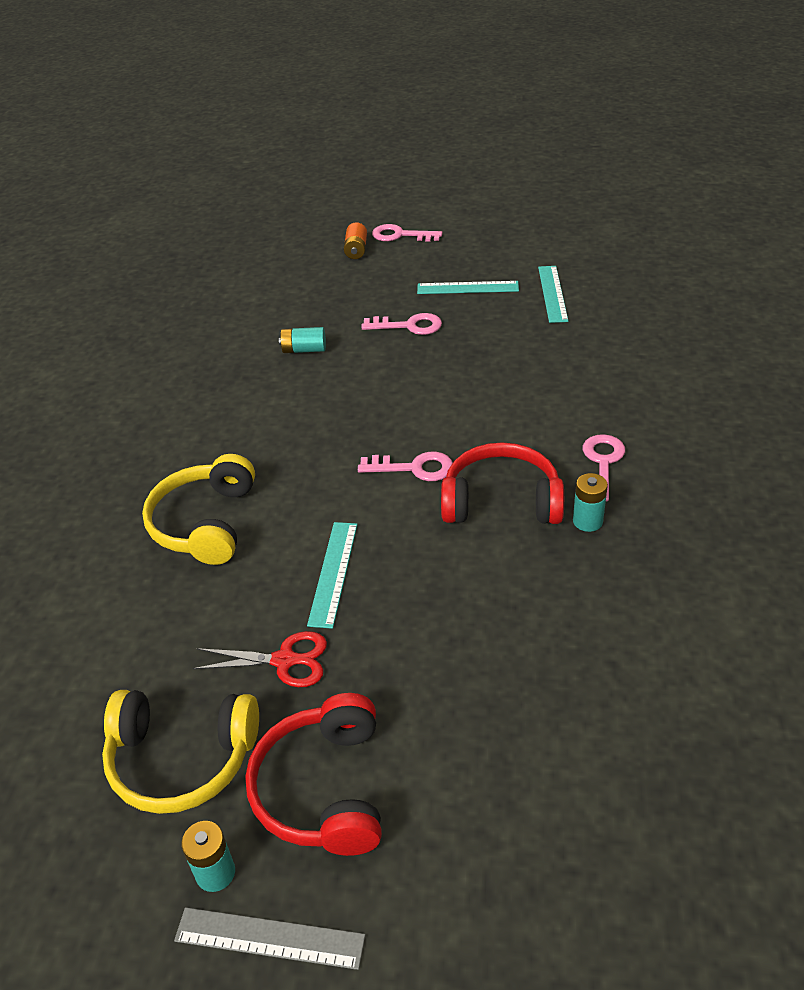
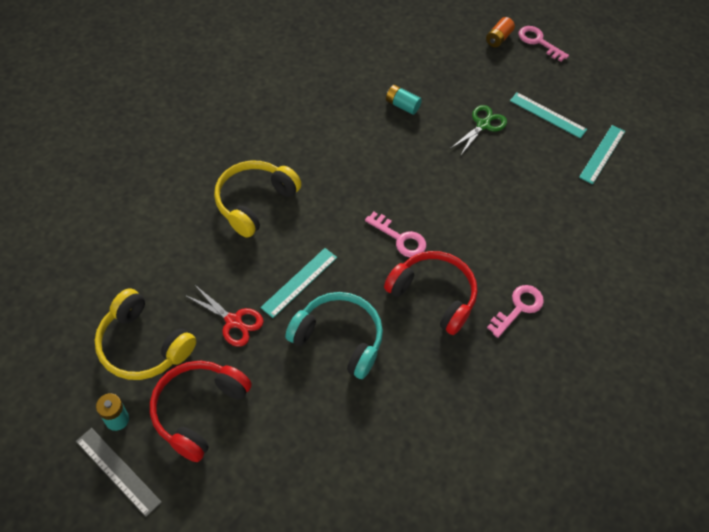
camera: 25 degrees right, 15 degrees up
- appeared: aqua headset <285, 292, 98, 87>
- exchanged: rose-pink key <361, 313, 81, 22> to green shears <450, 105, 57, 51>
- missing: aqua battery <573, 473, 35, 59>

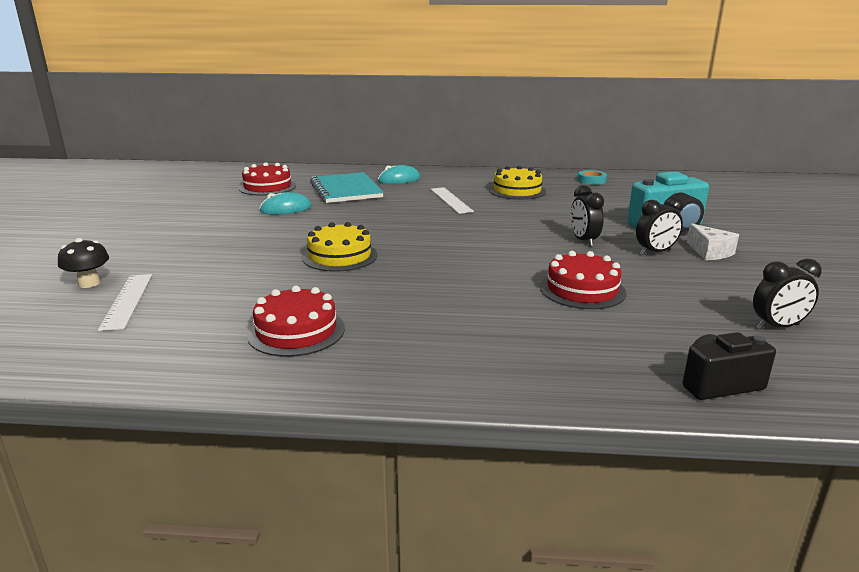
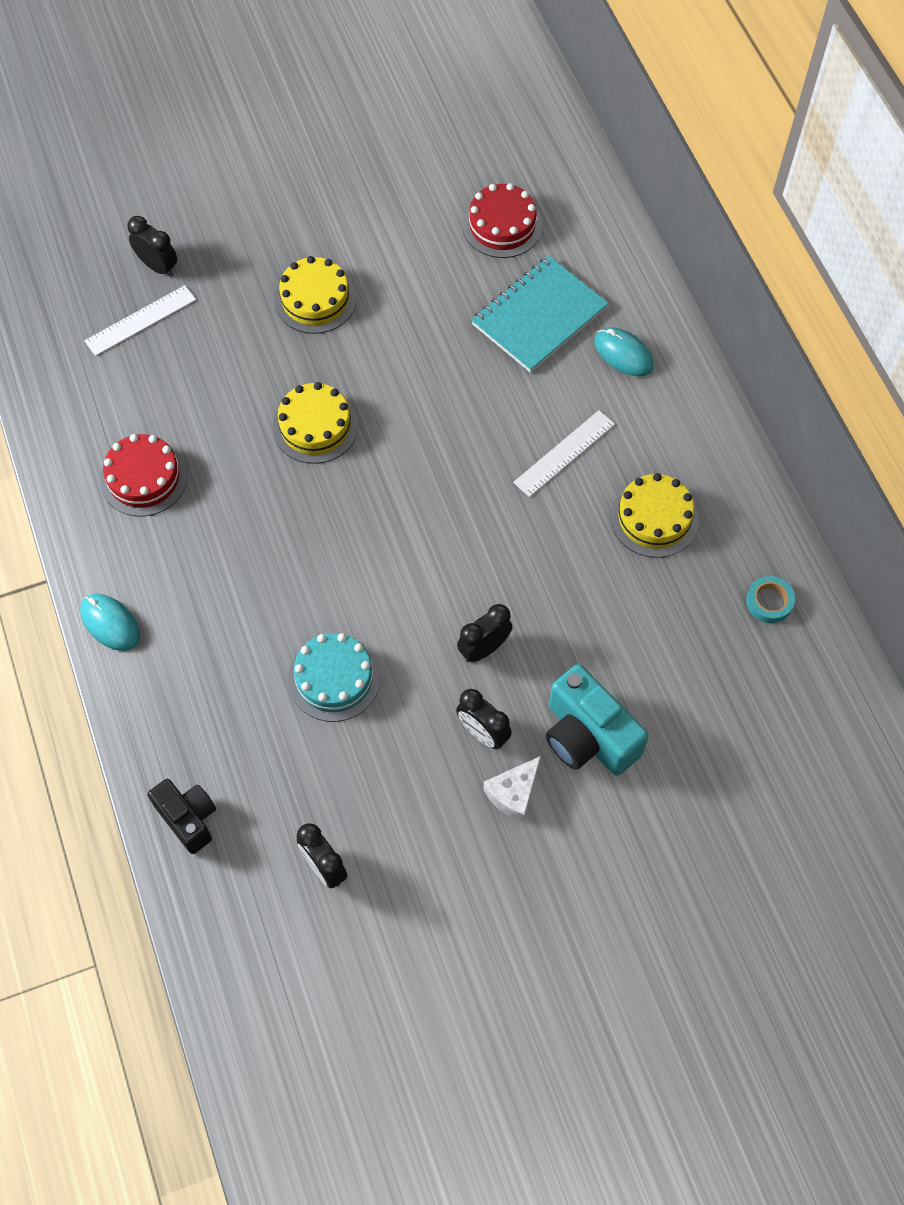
camera: 65 degrees right, 40 degrees up
- relocated: aqua computer mouse <259, 192, 52, 22> to <80, 594, 60, 57>
- exchanged: ebony fungus <58, 238, 51, 50> to ebony bedside clock <127, 216, 50, 61>
- appeared: yellow gateau <274, 256, 83, 78>
- colour: scarlet gateau <540, 251, 86, 58> to aqua gateau <288, 633, 93, 89>

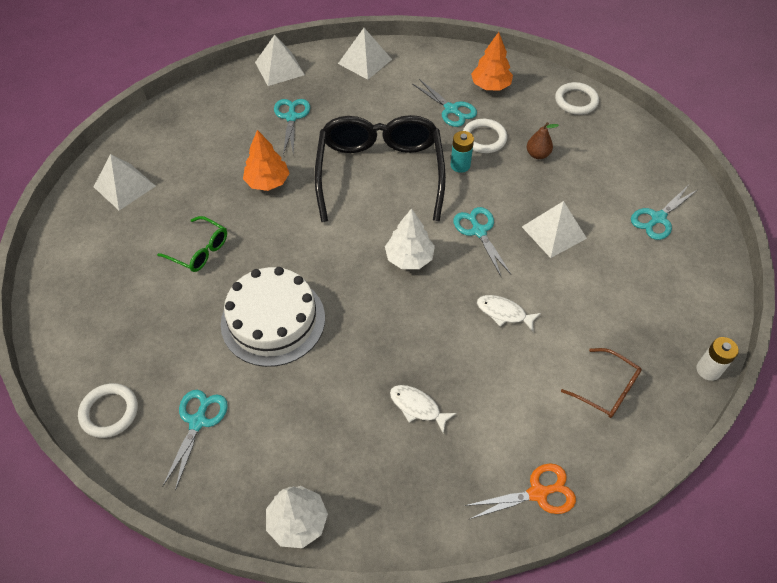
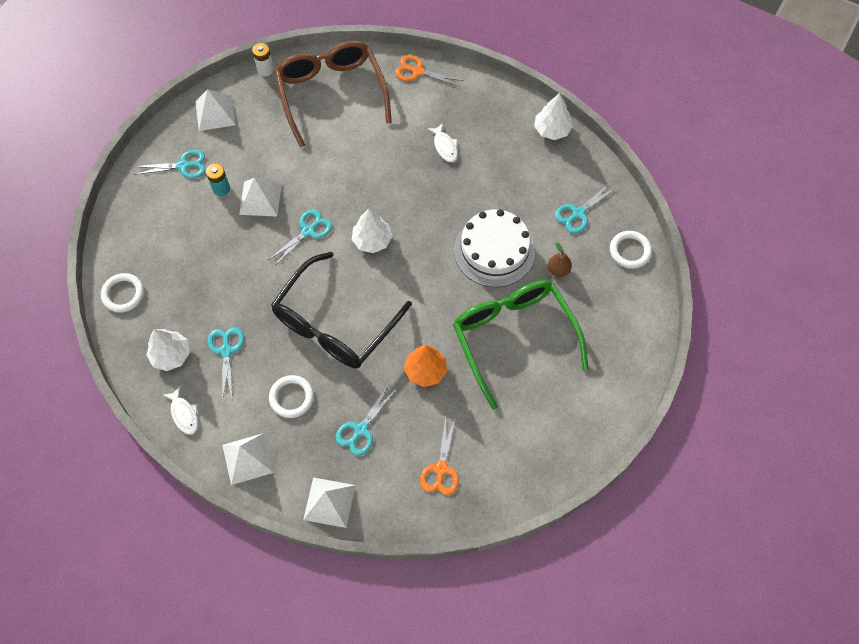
camera: 145 degrees left, 10 degrees up
- colour: orange fir tree <471, 32, 42, 59> to pure white fir tree <146, 329, 44, 42>
- relocated: pure white toy fish <477, 295, 64, 37> to <163, 386, 35, 49>
- relocated: pure white pyramid shape <94, 154, 62, 56> to <195, 89, 41, 42>
- relocated: aqua battery <451, 131, 23, 42> to <206, 164, 24, 32>
- spun: aqua shears <453, 207, 59, 71> = <268, 209, 64, 56> 150 degrees counterclockwise
- relocated: pure white ring <463, 119, 44, 34> to <269, 375, 45, 43>
- size: russet eyeglasses <561, 348, 81, 70> = <275, 41, 117, 106> x2.23
- appeared: orange shears <420, 417, 39, 78>
- size: green eyeglasses <157, 216, 70, 56> = <453, 280, 136, 130> x2.23
- relocated: russet pear fruit <527, 122, 32, 37> to <548, 242, 24, 35>

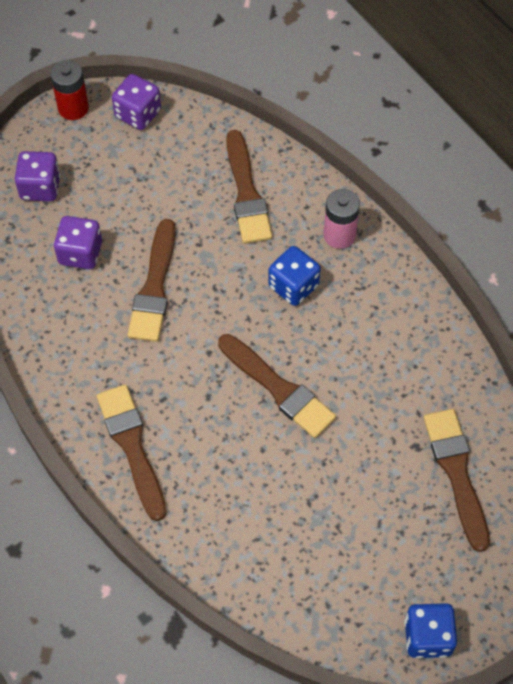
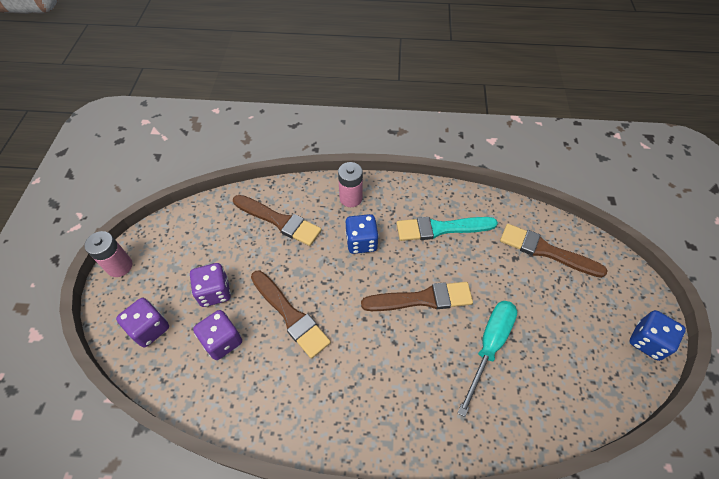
camera: 50 degrees left, 5 degrees down
- colour: scarlet battery <50, 60, 39, 60> to rose-pink battery <84, 231, 48, 46>
- relocated: purple game die <112, 74, 49, 56> to <190, 263, 41, 44>
- appeared: aqua paintbrush <397, 217, 101, 24>
- appeared: aqua screwdriver <458, 301, 59, 116>
- missing: russet paintbrush <97, 384, 69, 137>

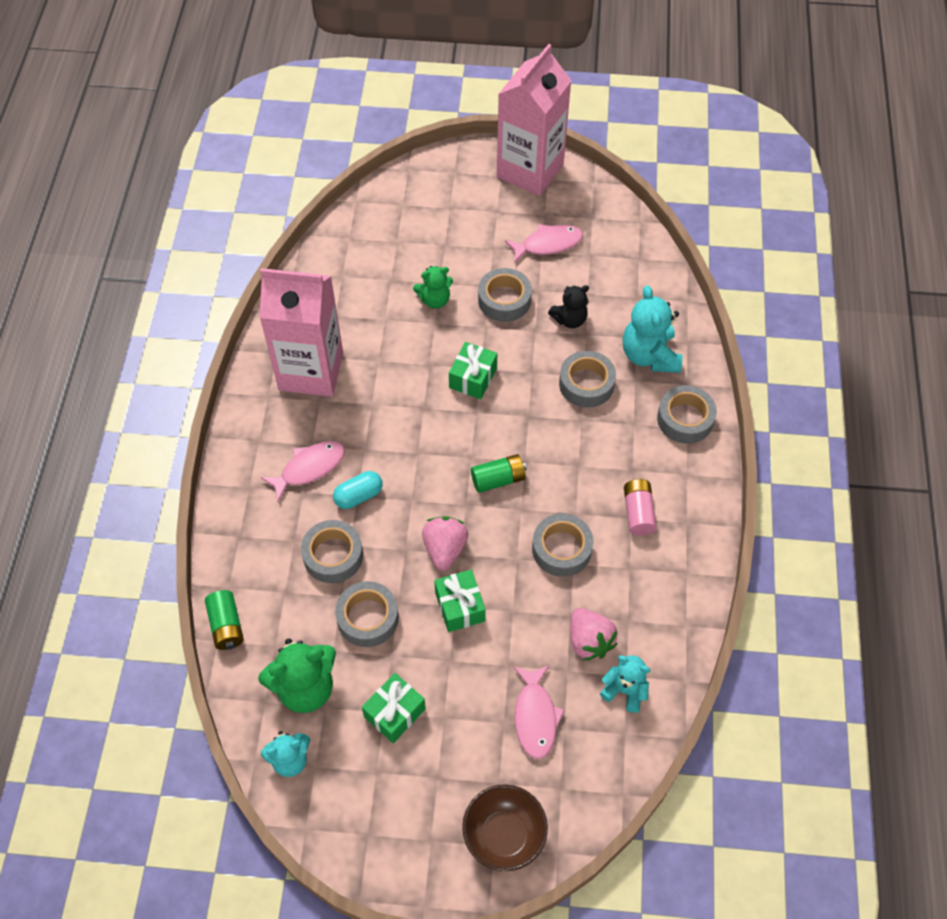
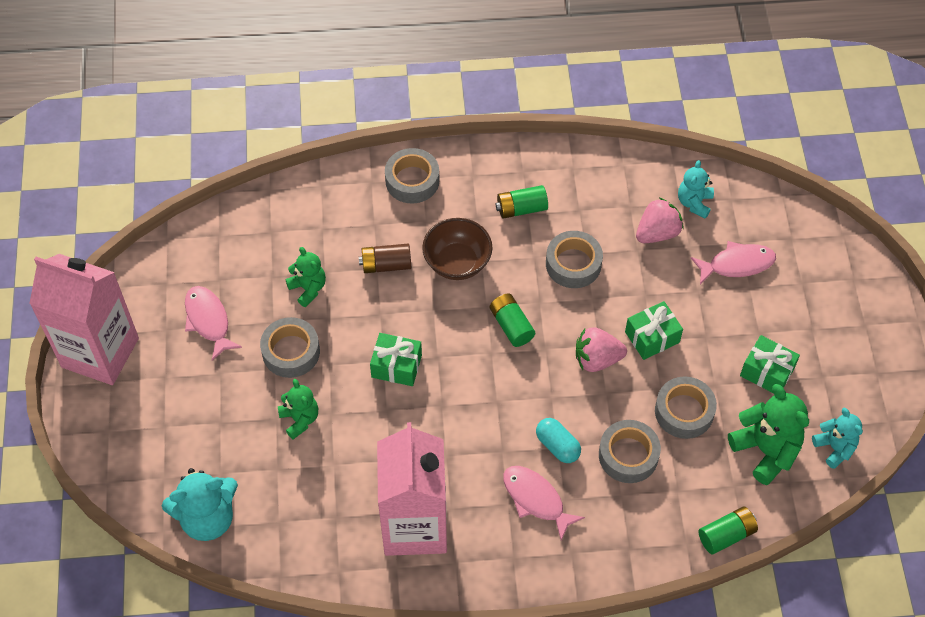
camera: 100 degrees left, 0 degrees up
- relocated: aqua stuffed bear <623, 286, 59, 87> to <162, 468, 76, 73>
- colour: ebony stuffed bear <548, 285, 41, 43> to green stuffed bear <285, 247, 41, 60>
- exchanged: grey tape <559, 351, 57, 57> to russet battery <359, 244, 52, 29>
- relocated: russet bowl <462, 784, 86, 87> to <422, 218, 70, 62>
- colour: rose-pink battery <624, 479, 33, 56> to green battery <496, 185, 52, 34>

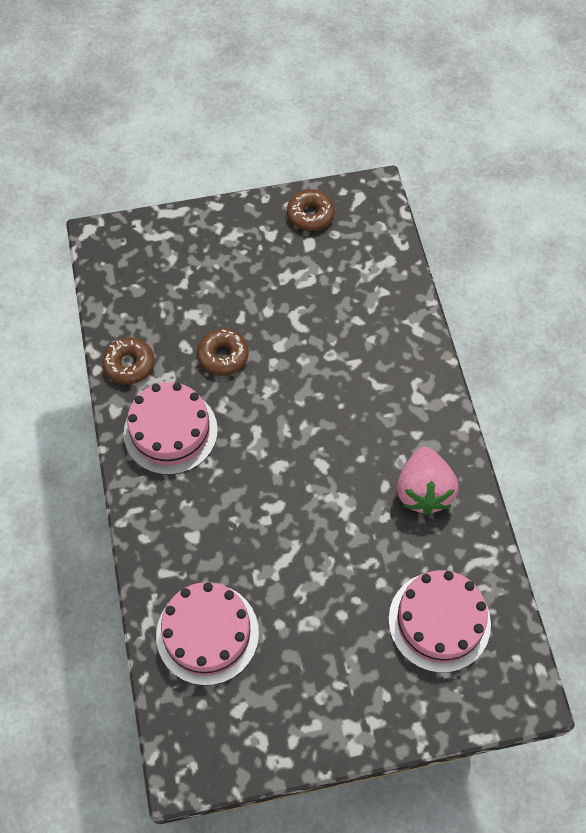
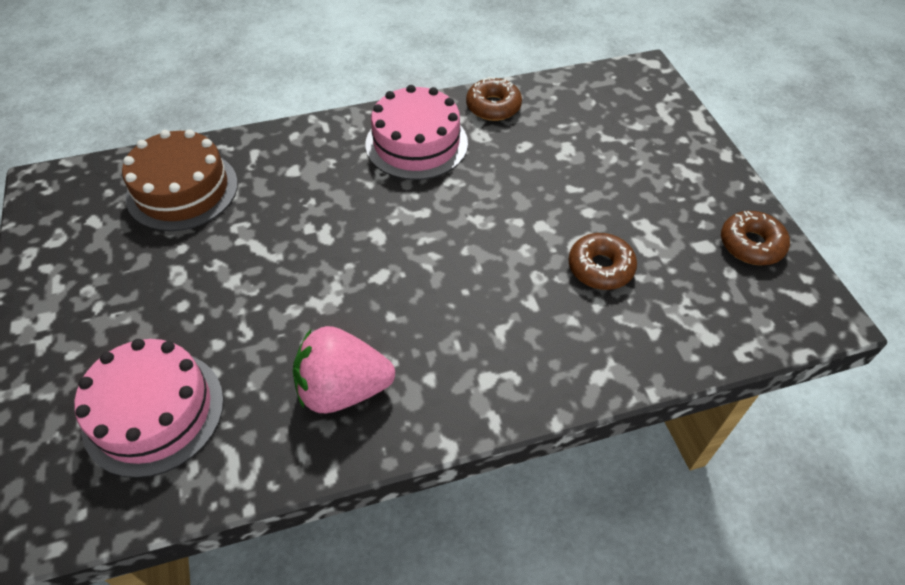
camera: 85 degrees right, 10 degrees down
- colour: rose-pink gateau <156, 582, 103, 103> to russet gateau <122, 129, 116, 102>
- relocated: russet donut <197, 328, 52, 48> to <568, 233, 69, 57>

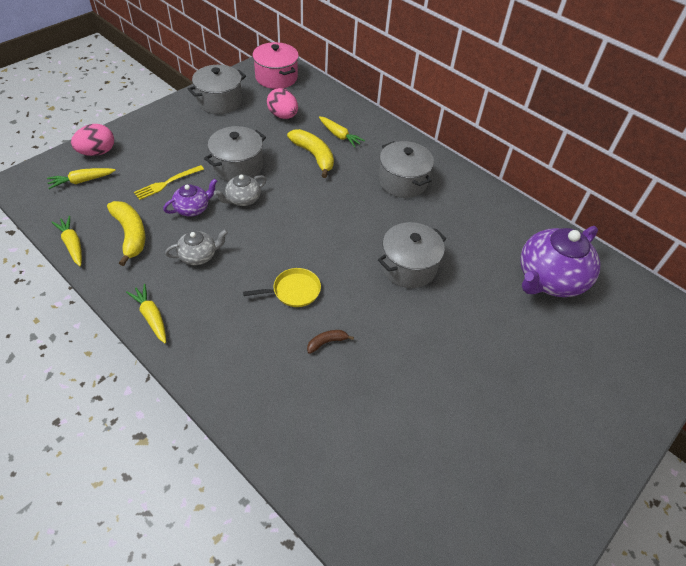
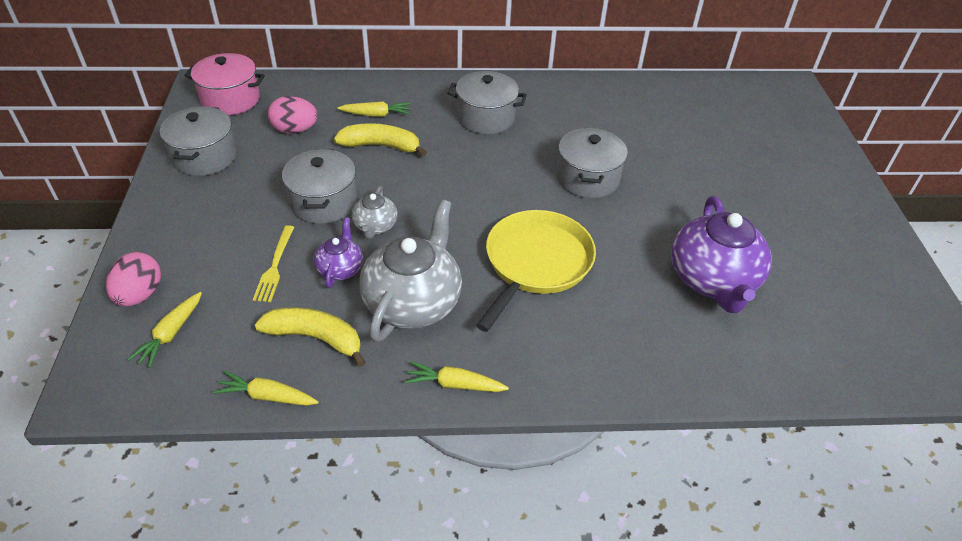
camera: 45 degrees left, 5 degrees down
- size: grey teapot <165, 229, 63, 36> = <359, 199, 103, 143> x1.99
- size: yellow frying pan <243, 268, 78, 39> = <476, 210, 120, 122> x1.93
- relocated: purple teapot <520, 226, 80, 71> to <671, 196, 101, 117>
- missing: russet banana fruit <307, 330, 47, 24>

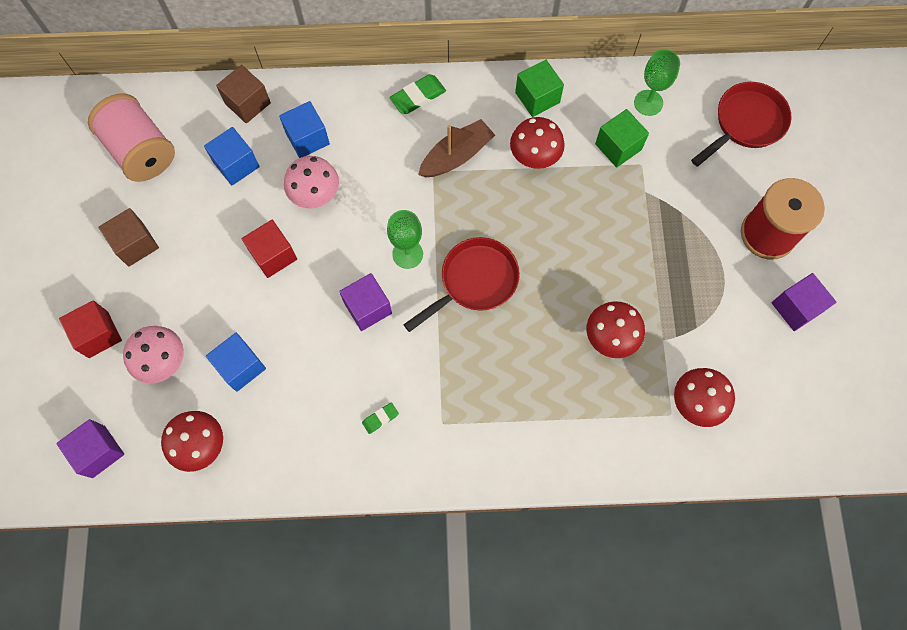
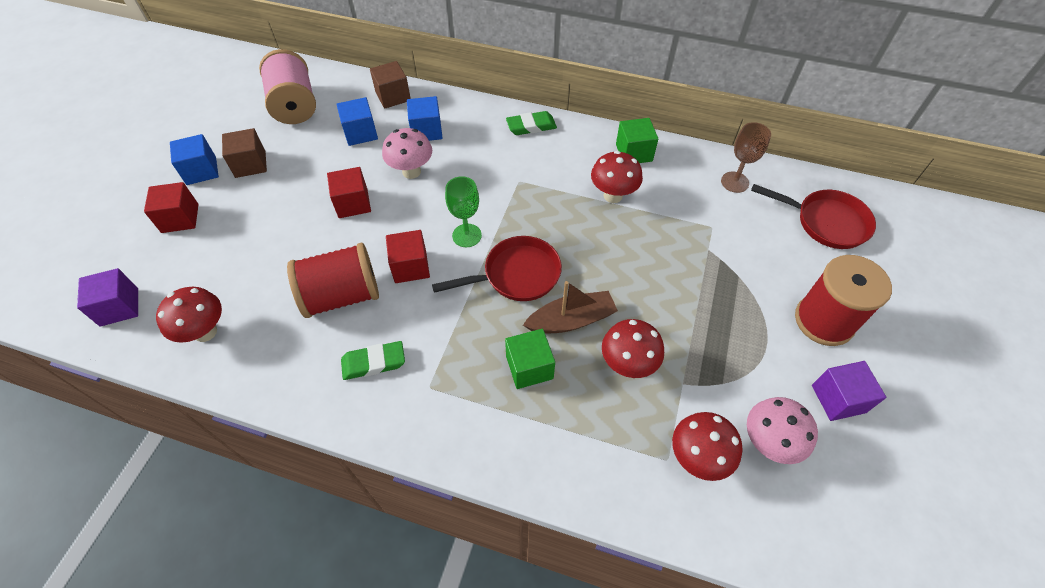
camera: 20 degrees right, 15 degrees down
- relocated: blue cube <206, 333, 60, 59> to <170, 134, 49, 51>
- appeared: scarlet spool <287, 243, 92, 75>
- size: green eraser <362, 402, 37, 32> = <341, 341, 64, 39> x1.72
- colour: purple cube <339, 273, 53, 58> to scarlet cube <386, 230, 44, 53>
- relocated: green cube <595, 109, 54, 59> to <505, 329, 50, 60>
- relocated: russet boat <418, 119, 77, 58> to <523, 281, 95, 52>
- colour: green wine glass <634, 49, 46, 67> to russet wine glass <721, 122, 50, 71>
- relocated: rose-pink fungus <123, 326, 61, 57> to <747, 397, 71, 67>
- spun: scarlet frying pan <691, 82, 101, 84> = <751, 184, 125, 65> 45 degrees clockwise

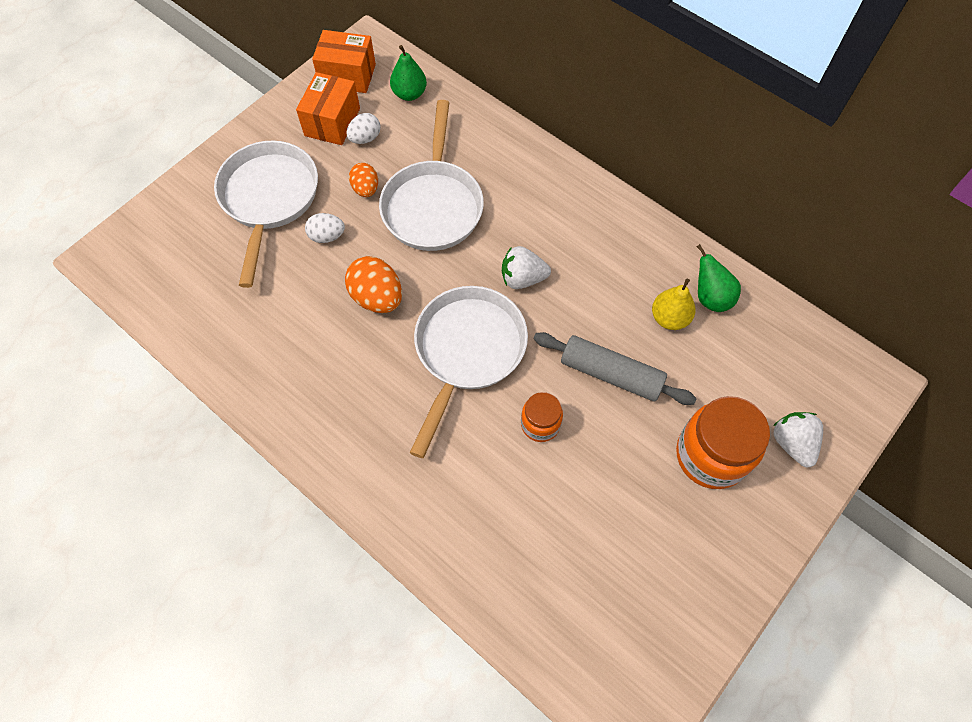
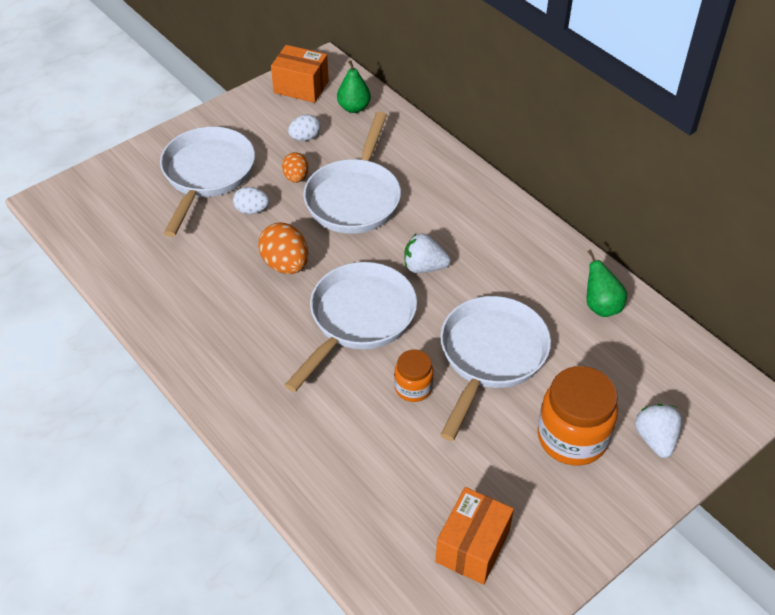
camera: 10 degrees right, 15 degrees down
- relocated: orange package <296, 72, 64, 73> to <435, 487, 79, 98>
- exchanged: grey rolling pin <534, 332, 163, 73> to pure white frying pan <440, 296, 111, 145>
- missing: yellow pear fruit <652, 279, 43, 51>

